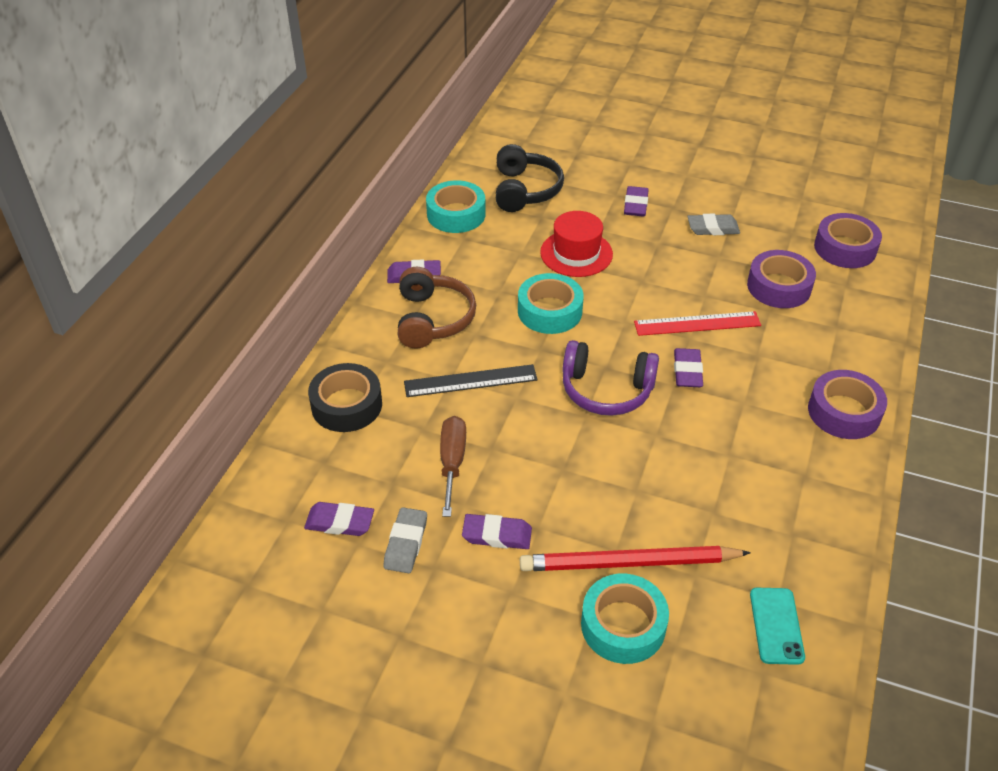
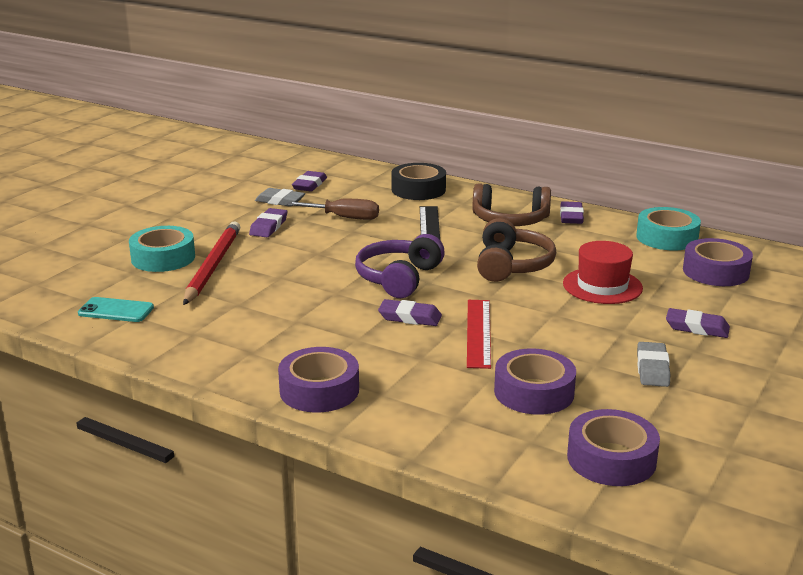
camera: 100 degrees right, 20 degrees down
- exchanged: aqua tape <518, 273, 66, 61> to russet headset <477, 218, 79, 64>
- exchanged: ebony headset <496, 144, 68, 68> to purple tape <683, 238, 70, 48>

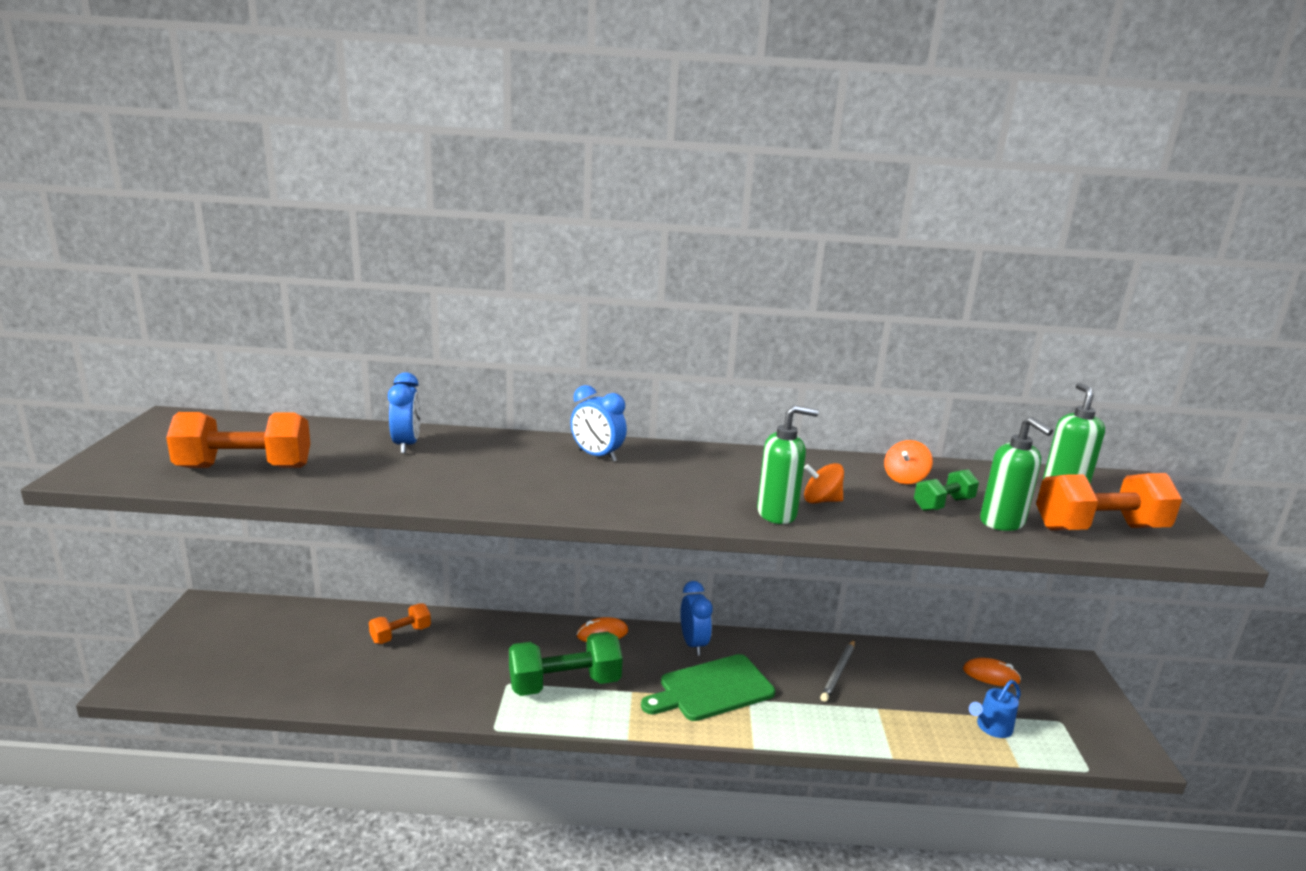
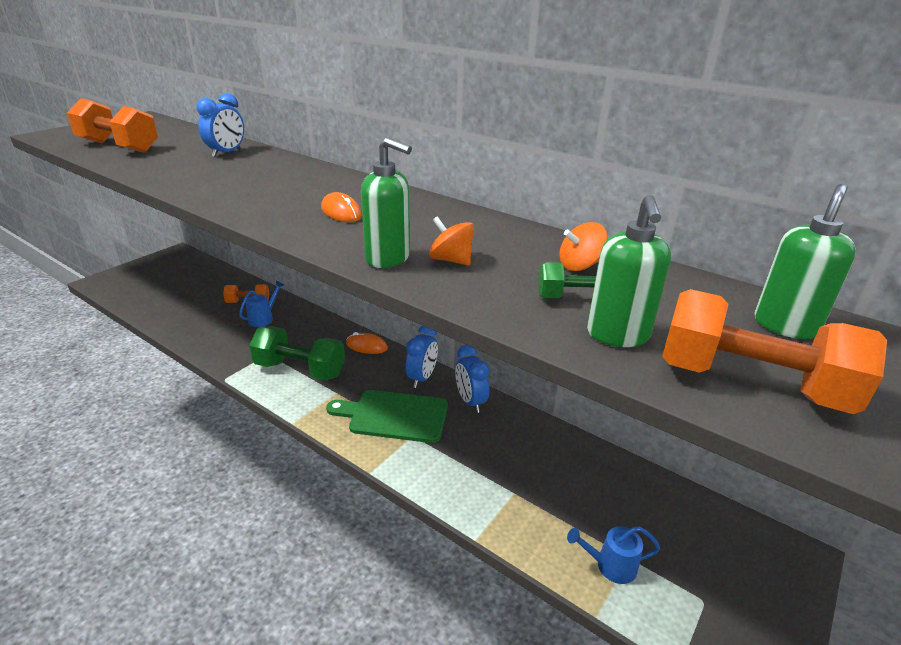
camera: 35 degrees right, 10 degrees up
- appeared: blue watering can <239, 281, 45, 46>
- relocated: orange computer mouse <963, 658, 58, 28> to <321, 192, 41, 30>
- relocated: blue bedside clock <570, 385, 57, 77> to <455, 345, 35, 68>
- missing: grey wooden pencil <820, 640, 35, 62>

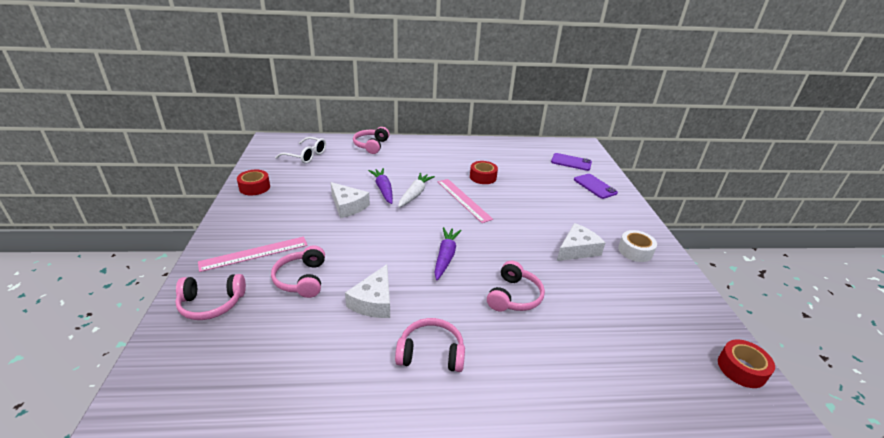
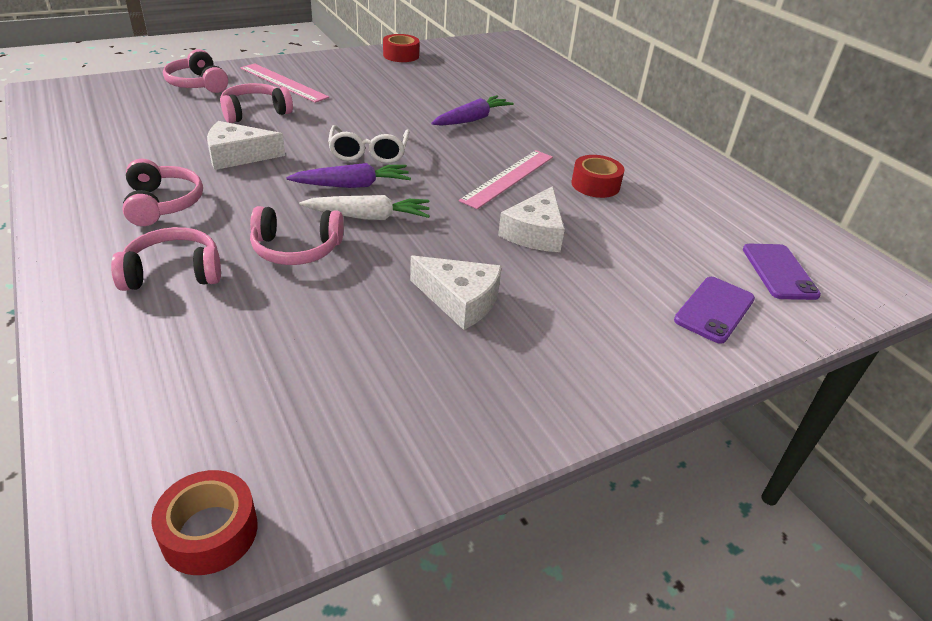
camera: 65 degrees right, 5 degrees up
- relocated: rose-pink headset <353, 127, 37, 27> to <111, 227, 110, 64>
- relocated: pure white root vegetable <398, 173, 37, 34> to <299, 195, 131, 25>
- relocated: pure white eyeglasses <275, 137, 51, 27> to <328, 125, 81, 38>
- relocated: pure white piece of cheese <331, 182, 39, 36> to <498, 186, 67, 66>
- missing: pure white tape <618, 230, 39, 32>

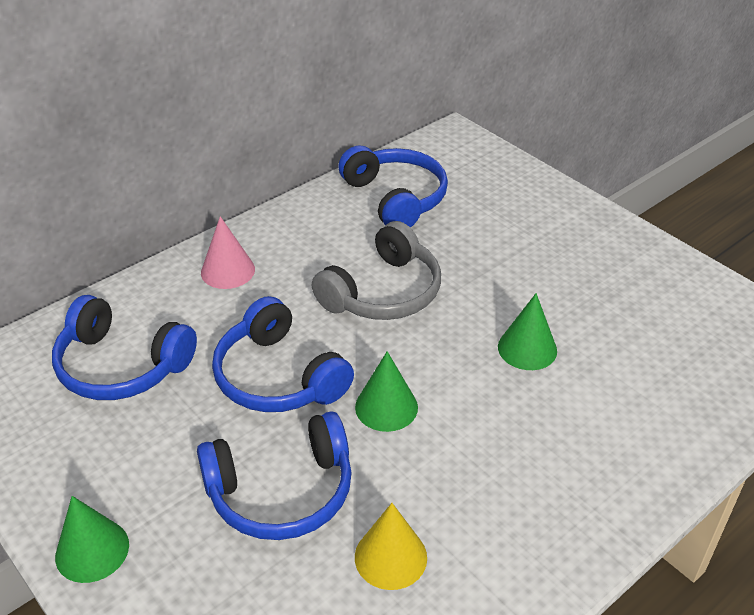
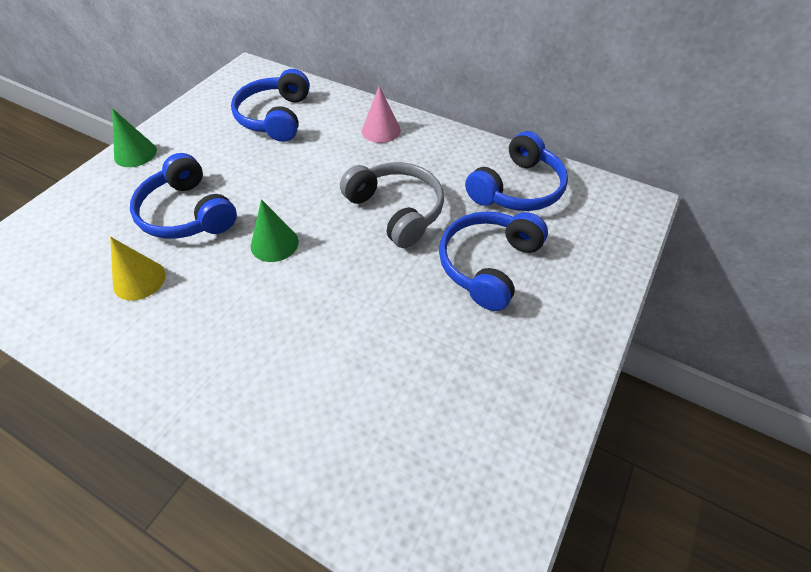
camera: 70 degrees right, 10 degrees up
- spun: grey headset <312, 221, 129, 99> = <340, 162, 104, 86> 150 degrees counterclockwise
- relocated: blue headset <212, 296, 142, 116> to <439, 211, 109, 100>
- missing: green cone shape <498, 293, 59, 77>

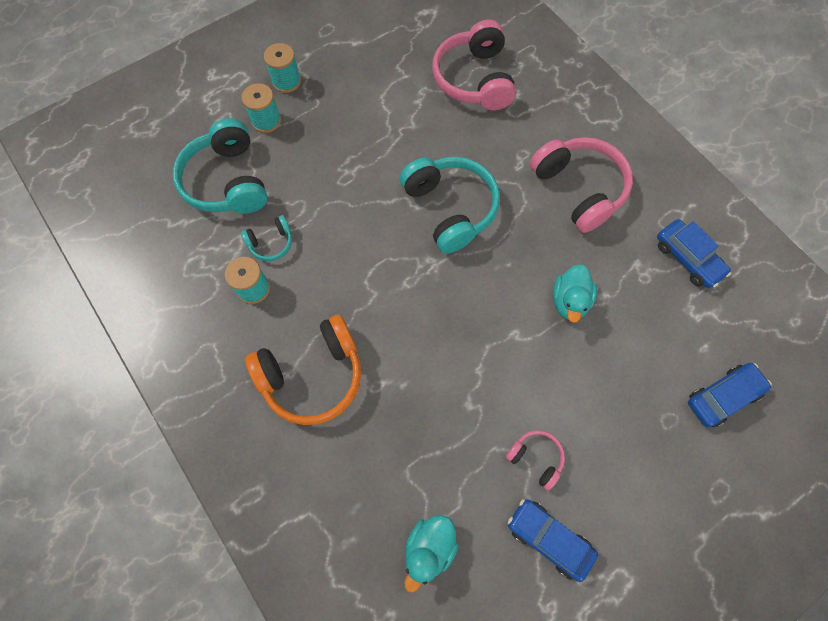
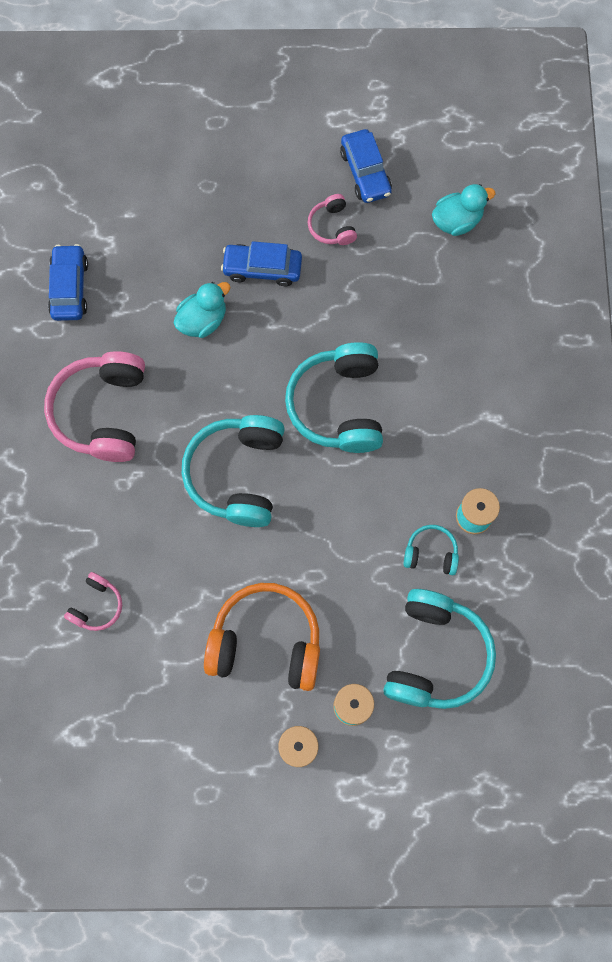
camera: 145 degrees left, 5 degrees up
- size: rose-pink headset <432, 20, 84, 90> = <64, 572, 58, 59> x0.49
- relocated: orange headset <245, 315, 116, 110> to <204, 583, 116, 108>
- relocated: blue car <688, 363, 84, 64> to <221, 241, 81, 45>
- appeared: aqua headset <285, 342, 98, 111>

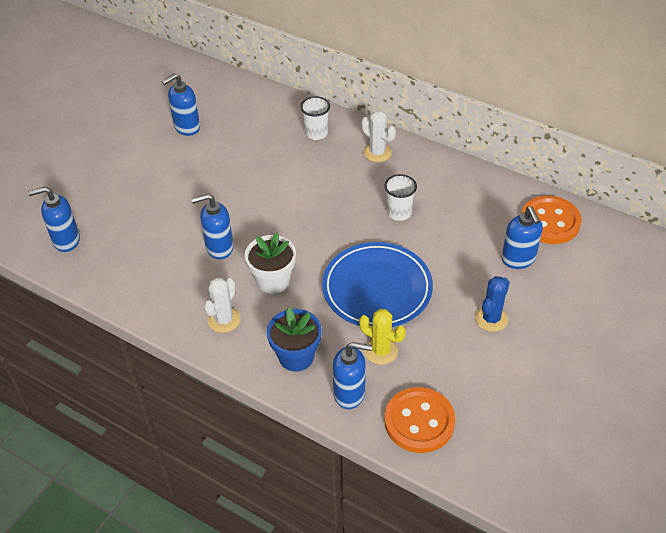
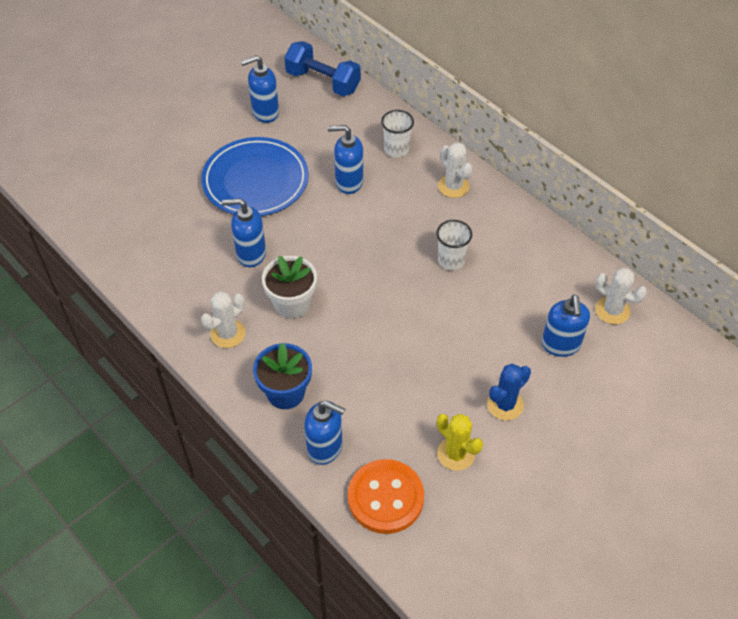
camera: 15 degrees right, 5 degrees up
- relocated: blue flat dish <322, 242, 111, 85> to <201, 137, 108, 79>
- appeared: blue dumbbell <284, 41, 77, 55>
- relocated: blue pump bottle <28, 186, 52, 66> to <328, 125, 35, 69>
- relocated: yellow cactus <359, 309, 47, 56> to <437, 414, 46, 57>
- exchanged: orange sewing button <521, 196, 60, 48> to pure white cactus <595, 268, 52, 56>

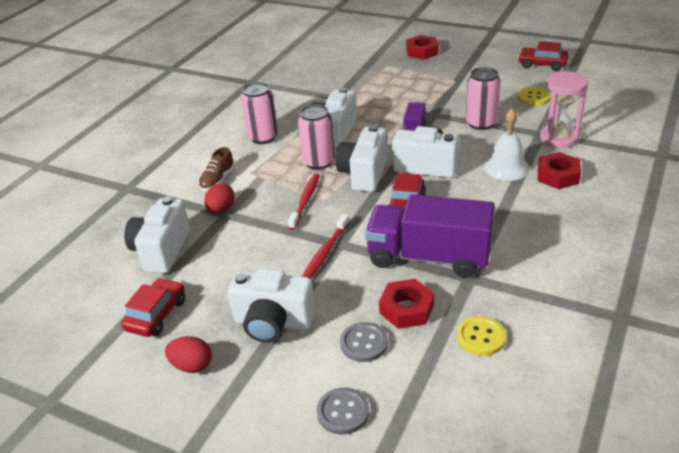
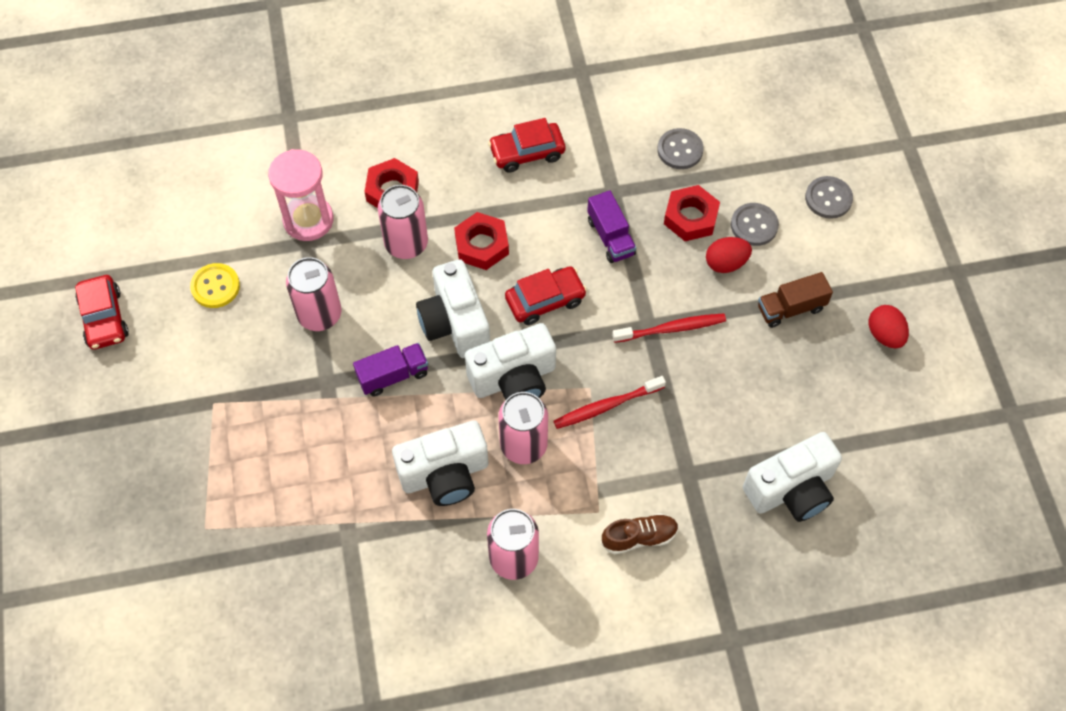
camera: 130 degrees left, 25 degrees up
- exchanged: pure white hand bell <484, 108, 45, 73> to rose-pink tin <378, 185, 50, 74>
- relocated: scarlet nut <406, 35, 32, 25> to <454, 212, 55, 58>
- relocated: scarlet car <121, 278, 64, 59> to <488, 118, 77, 55>
- size: purple truck <365, 194, 130, 84> = <587, 190, 49, 73> x0.49
- colour: yellow sewing button <457, 316, 49, 40> to grey sewing button <657, 128, 47, 41>
- relocated: scarlet egg shape <204, 183, 31, 30> to <706, 237, 46, 36>
- exchanged: pure white photo camera <228, 269, 87, 74> to russet truck <758, 272, 75, 56>

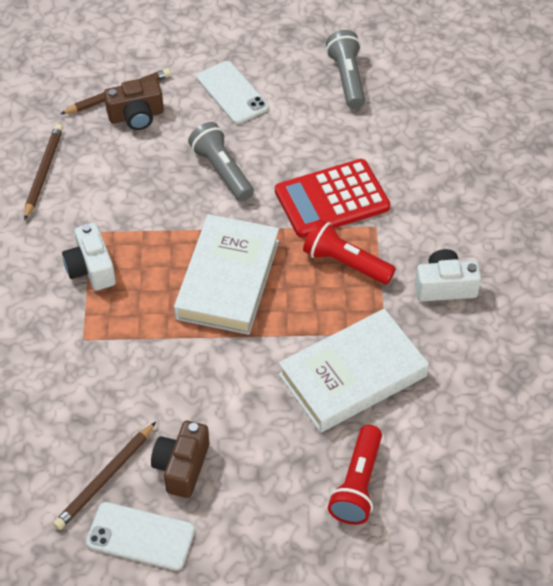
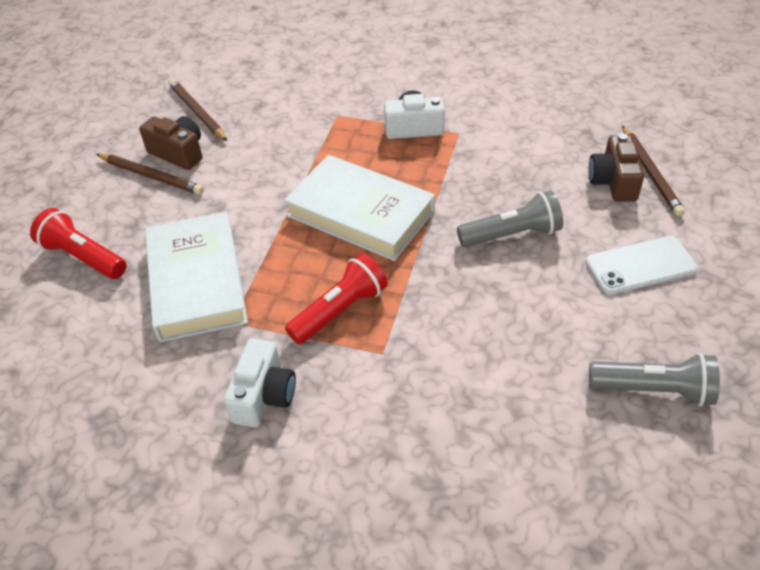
camera: 110 degrees right, 5 degrees down
- relocated: russet wooden pencil <24, 124, 39, 97> to <96, 154, 108, 41>
- missing: pure white mobile phone <86, 502, 109, 69>
- missing: scarlet calculator <275, 159, 115, 79>

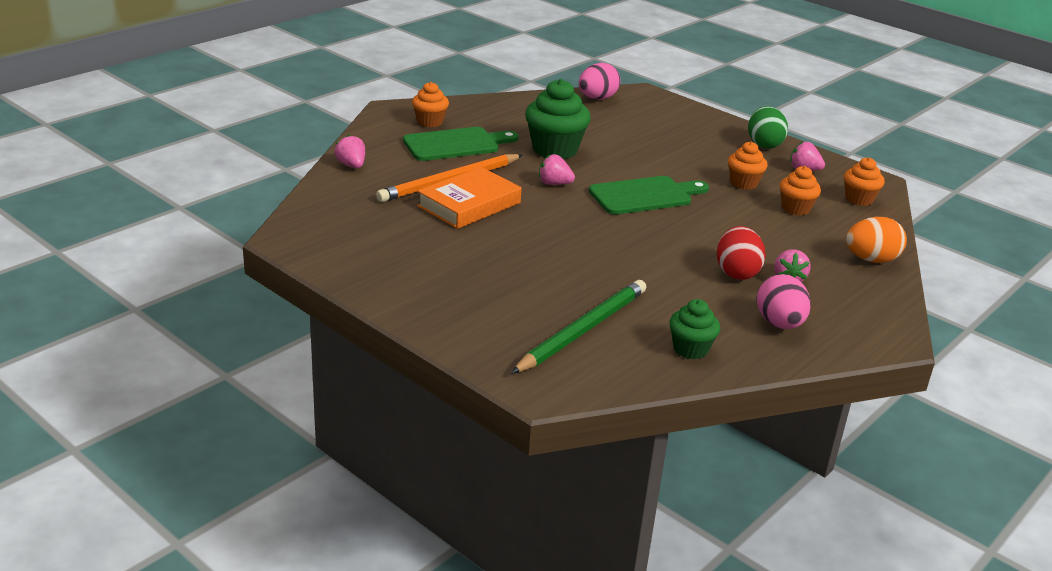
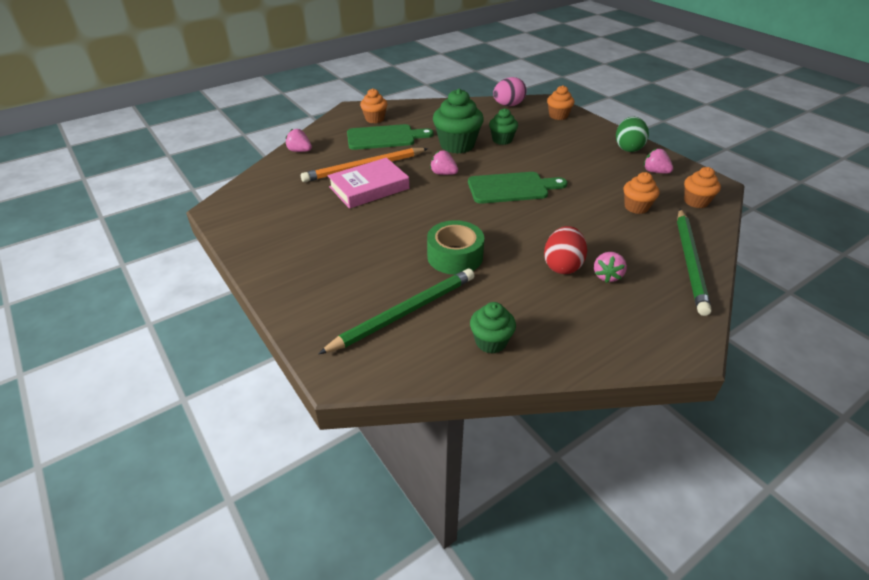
camera: 15 degrees right, 10 degrees up
- spun: rose-pink berry <335, 135, 30, 33> = <285, 129, 27, 23> 45 degrees counterclockwise
- colour: orange book <417, 167, 105, 62> to rose-pink book <328, 158, 81, 51>
- appeared: green tape <427, 220, 57, 55>
- appeared: green cupcake <489, 108, 29, 37>
- relocated: orange cupcake <728, 142, 40, 48> to <547, 85, 27, 35>
- exchanged: orange egg shape <846, 217, 61, 46> to green wooden pencil <677, 209, 35, 107>
- missing: rose-pink egg shape <757, 274, 54, 55>

